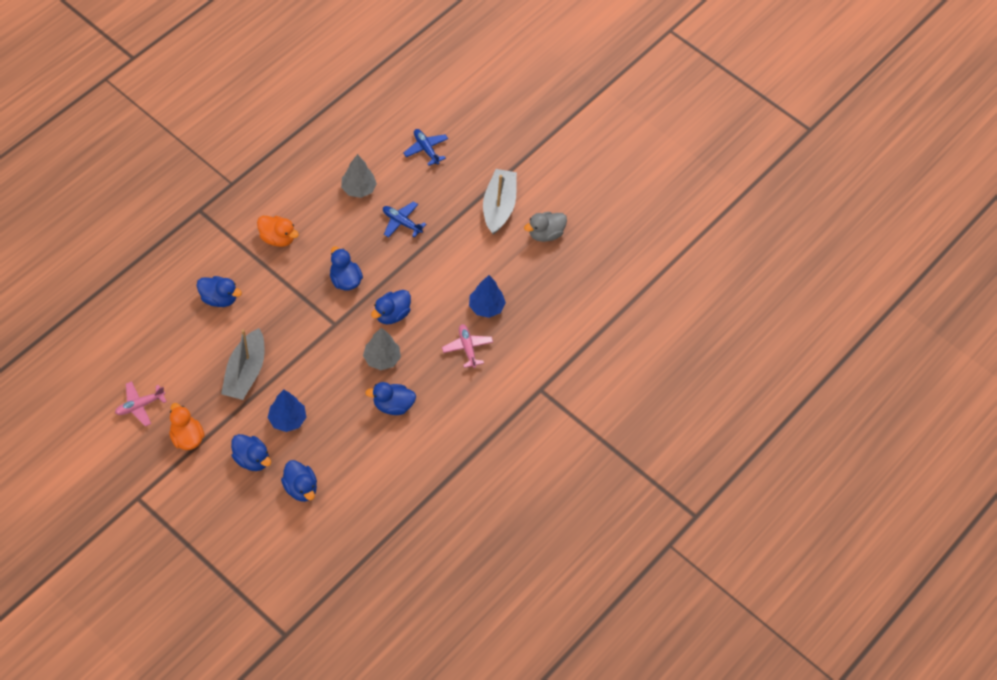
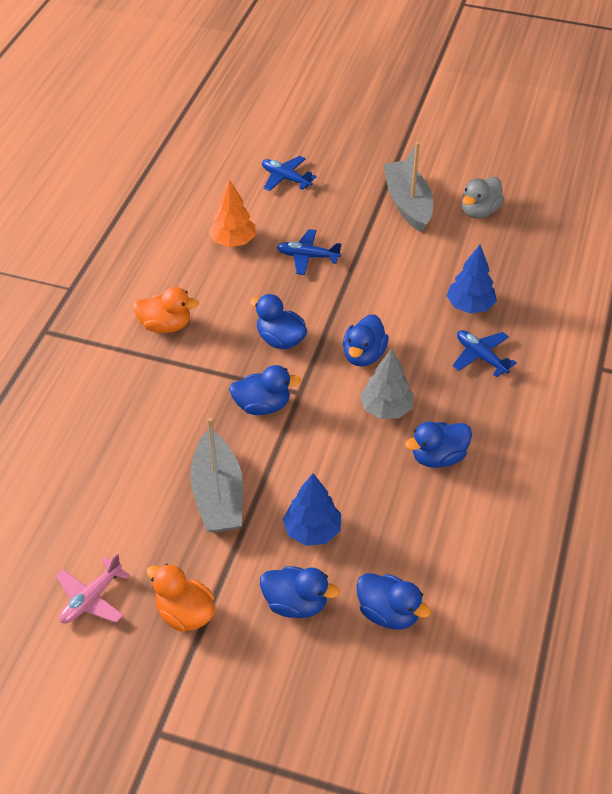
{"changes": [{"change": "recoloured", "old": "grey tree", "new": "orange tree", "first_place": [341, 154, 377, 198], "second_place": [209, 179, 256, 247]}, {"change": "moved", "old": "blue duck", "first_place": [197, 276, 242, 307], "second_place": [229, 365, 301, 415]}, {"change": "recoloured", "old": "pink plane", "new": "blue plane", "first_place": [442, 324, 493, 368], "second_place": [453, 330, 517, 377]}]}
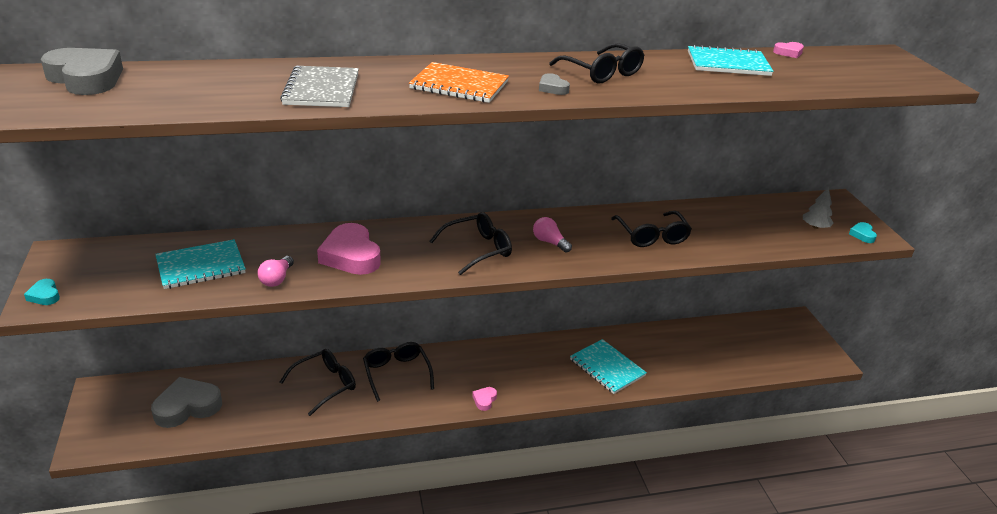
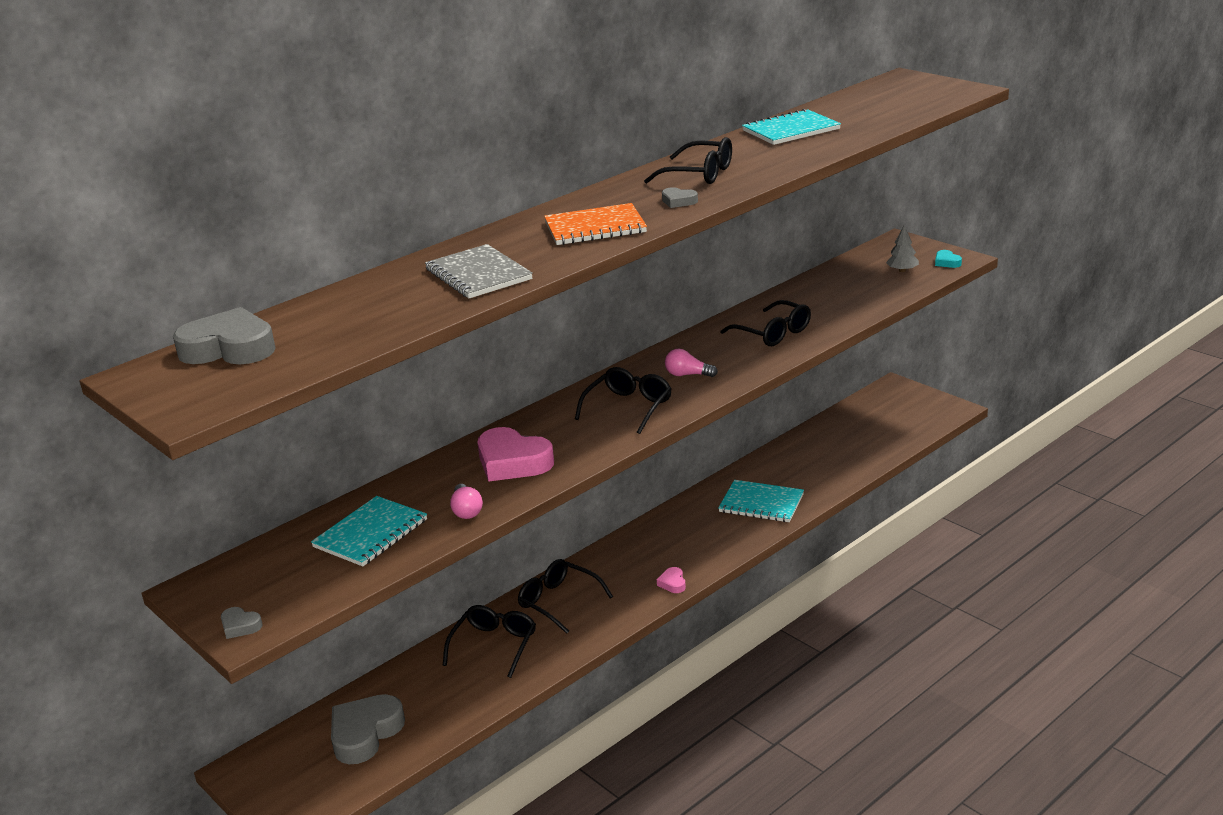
{"changes": [{"change": "recoloured", "old": "turquoise heart", "new": "grey heart", "first_place": [24, 279, 60, 305], "second_place": [221, 607, 263, 639]}, {"change": "removed", "old": "pink heart", "first_place": [773, 42, 804, 58]}]}
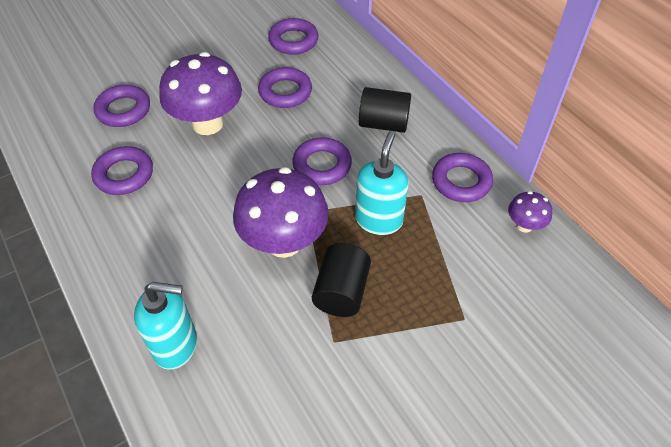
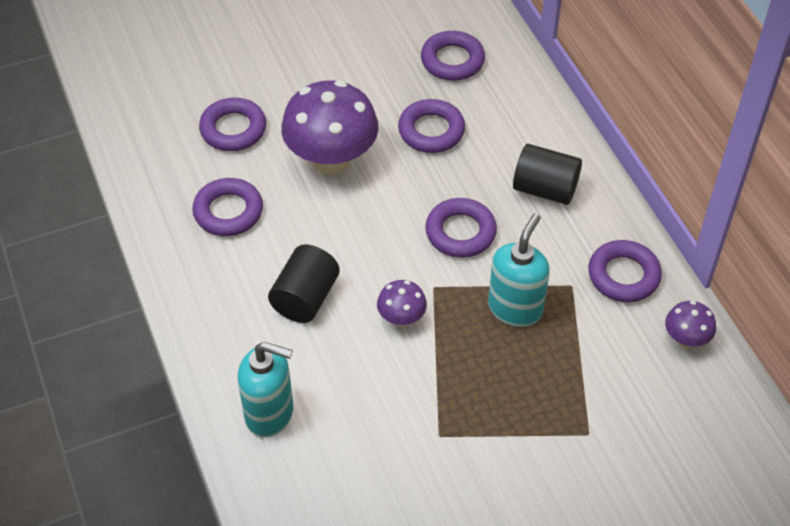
{"changes": [{"change": "moved", "old": "black cylinder", "first_place": [312, 243, 371, 317], "second_place": [268, 244, 340, 323]}, {"change": "resized", "old": "purple mushroom", "first_place": [233, 167, 329, 258], "second_place": [377, 280, 427, 327], "factor": 0.48}]}
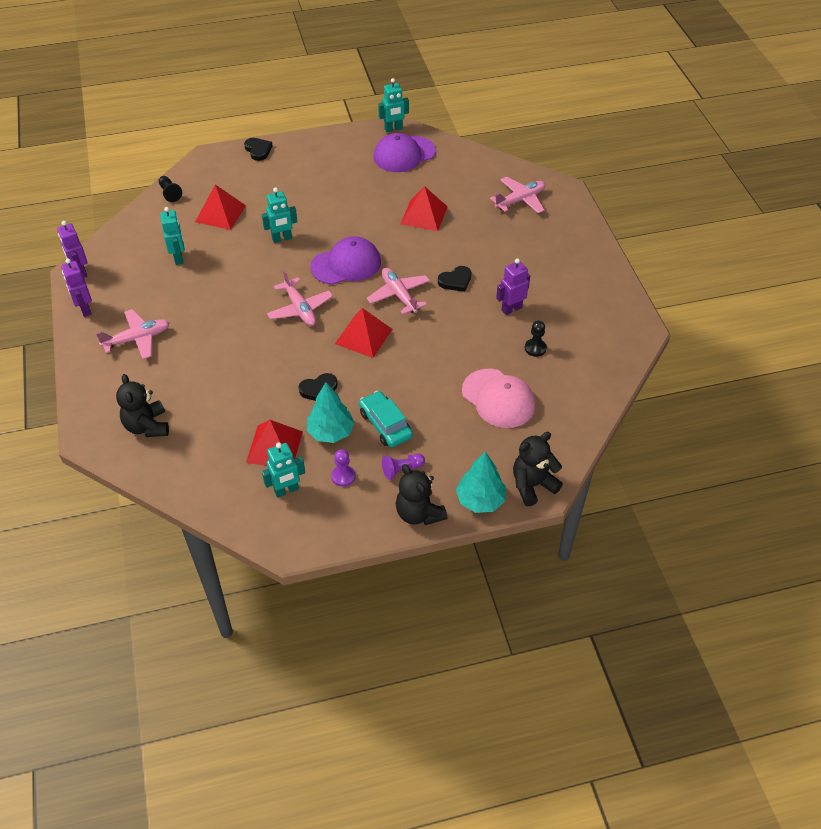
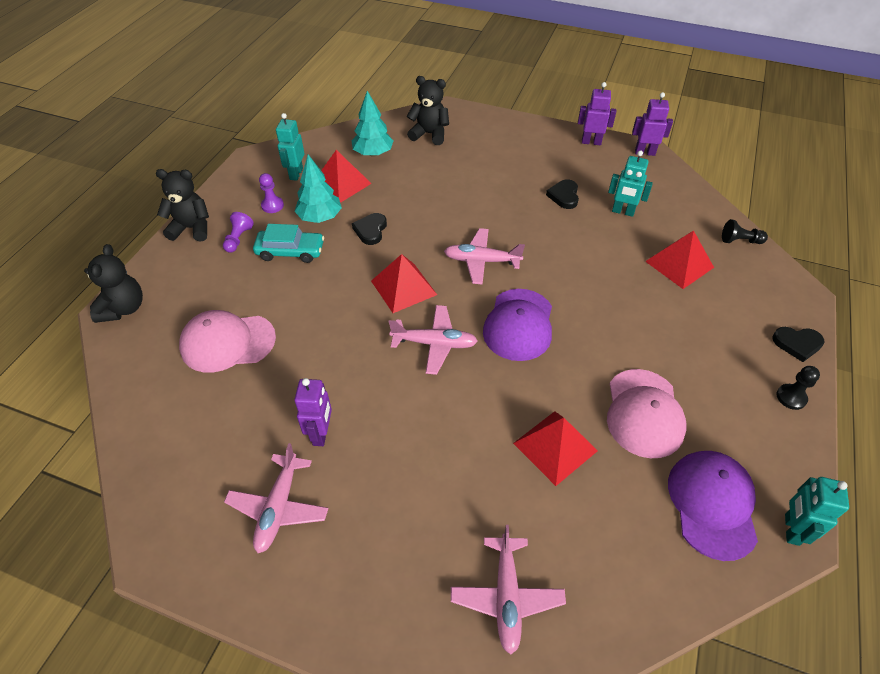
{"changes": [{"change": "moved", "old": "pink plane", "first_place": [96, 309, 170, 359], "second_place": [224, 443, 329, 553]}, {"change": "moved", "old": "turquoise tree", "first_place": [456, 451, 506, 513], "second_place": [352, 91, 394, 157]}, {"change": "moved", "old": "black heart", "first_place": [438, 266, 471, 292], "second_place": [546, 179, 579, 209]}, {"change": "added", "new": "pink cap", "second_place": [607, 369, 687, 458]}, {"change": "moved", "old": "black pawn", "first_place": [525, 321, 547, 357], "second_place": [776, 366, 820, 410]}, {"change": "removed", "old": "turquoise robot", "first_place": [262, 187, 297, 243]}]}
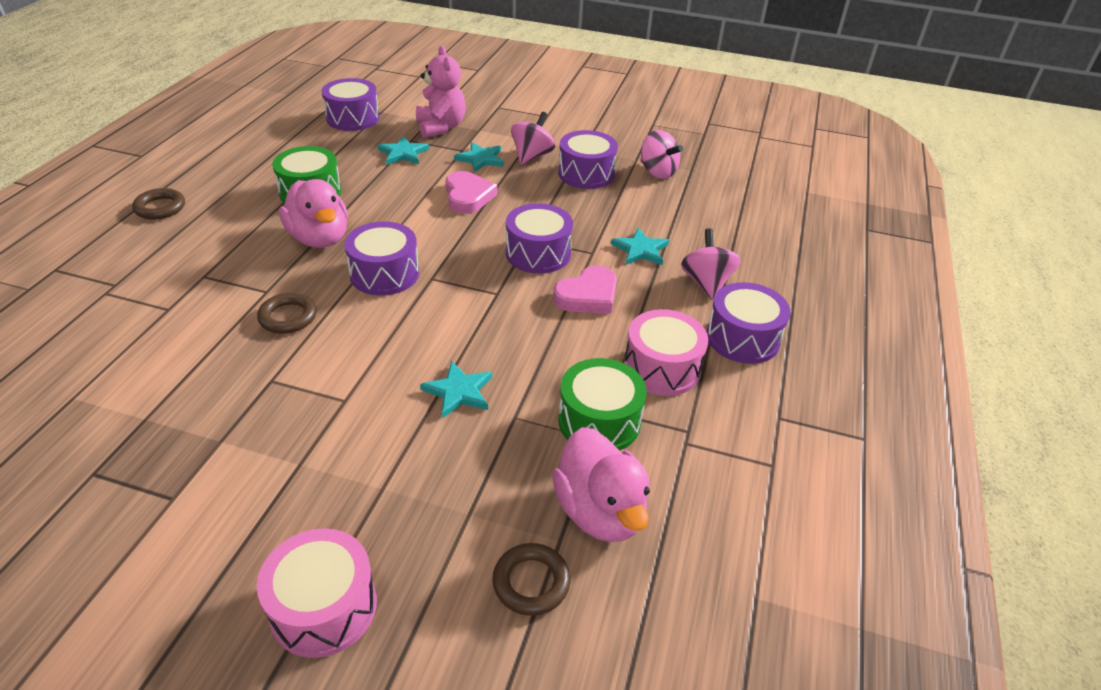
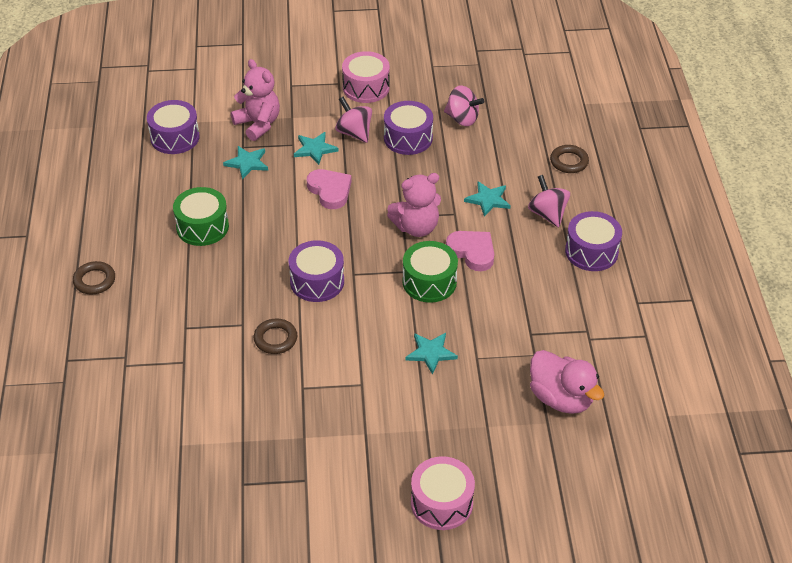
{"changes": [{"change": "turned", "old": "pink spinning top", "first_place": [511, 112, 555, 165], "second_place": [335, 97, 372, 143], "degrees": -45}, {"change": "moved", "old": "pink drum", "first_place": [624, 309, 708, 396], "second_place": [342, 51, 390, 103]}, {"change": "replaced", "old": "purple drum", "new": "pink teddy bear", "first_place": [506, 203, 573, 274], "second_place": [387, 173, 441, 237]}, {"change": "moved", "old": "green drum", "first_place": [558, 358, 647, 451], "second_place": [403, 241, 458, 303]}, {"change": "turned", "old": "pink heart", "first_place": [553, 266, 617, 314], "second_place": [446, 231, 494, 271], "degrees": -75}, {"change": "moved", "old": "brown ring", "first_place": [492, 543, 570, 616], "second_place": [550, 145, 589, 173]}, {"change": "removed", "old": "pink duck", "first_place": [279, 179, 348, 248]}]}
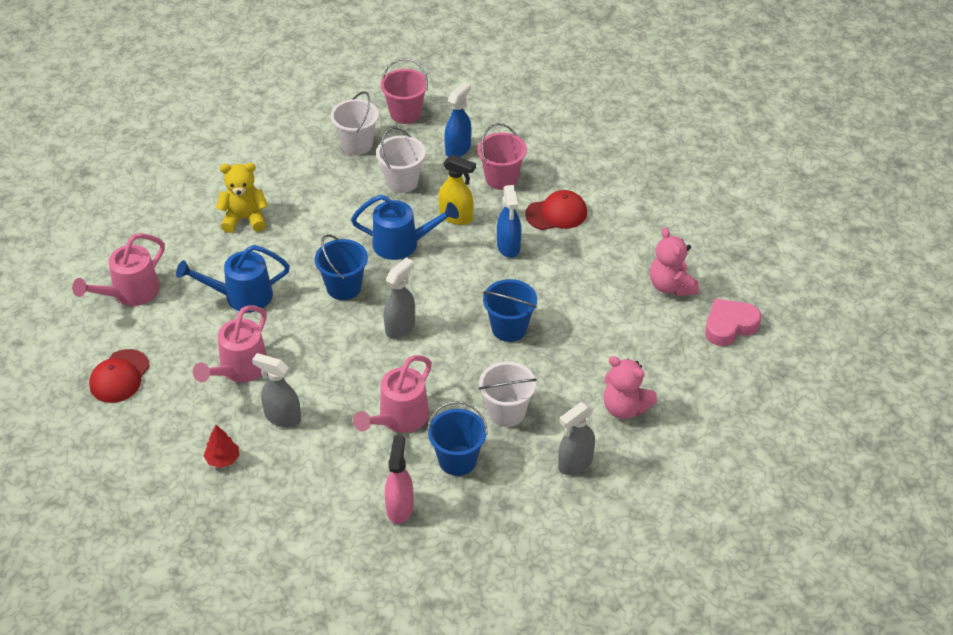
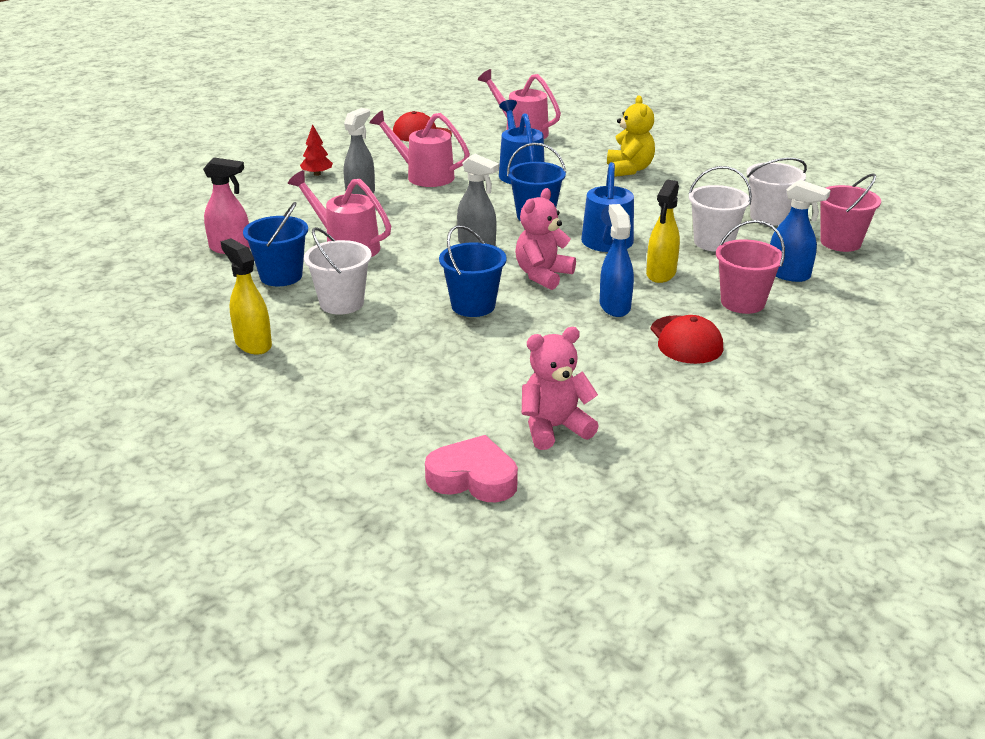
{"changes": [{"change": "recoloured", "old": "grey spray bottle", "new": "yellow spray bottle", "first_place": [558, 402, 595, 475], "second_place": [221, 238, 272, 355]}, {"change": "turned", "old": "pink heart", "first_place": [705, 298, 761, 346], "second_place": [425, 435, 518, 502], "degrees": -45}, {"change": "moved", "old": "pink teddy bear", "first_place": [604, 356, 657, 419], "second_place": [515, 188, 576, 290]}, {"change": "turned", "old": "blue spray bottle", "first_place": [497, 185, 521, 258], "second_place": [600, 204, 634, 317], "degrees": 90}]}
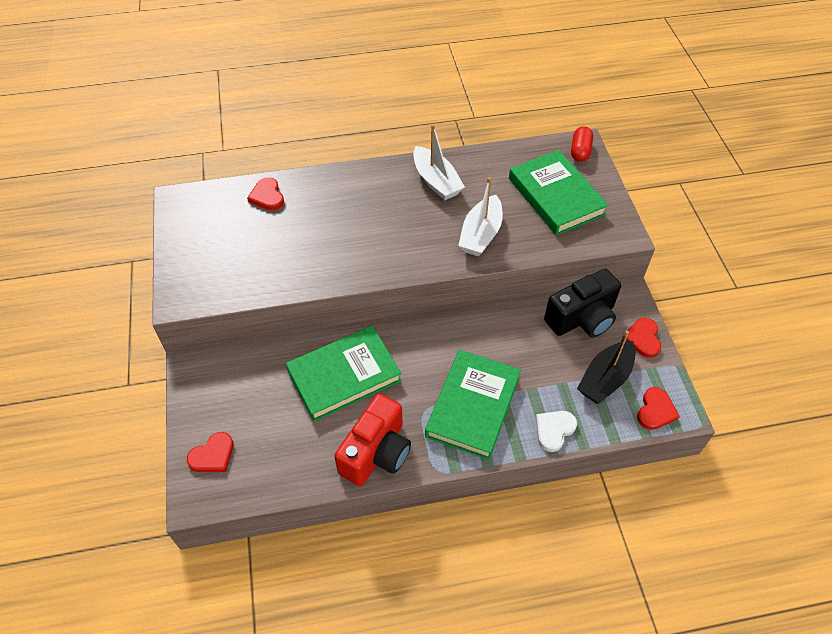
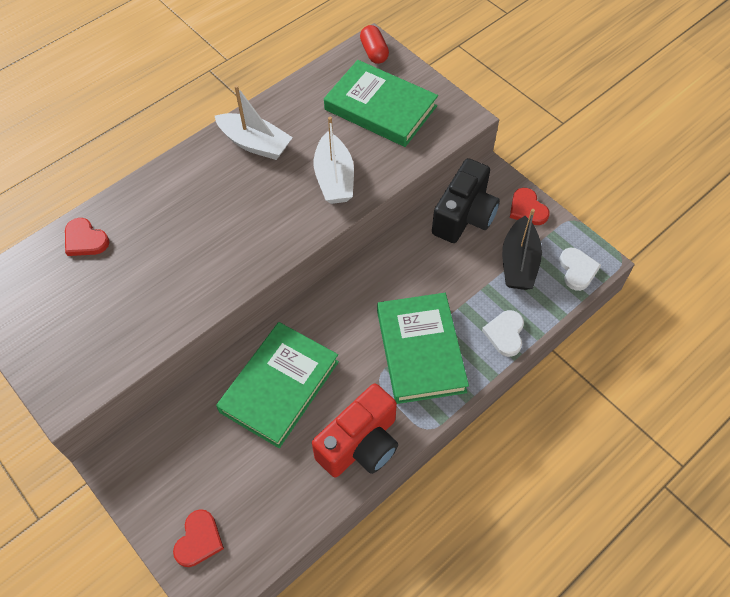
{"changes": [{"change": "turned", "old": "red camera", "first_place": [334, 393, 411, 486], "second_place": [312, 383, 398, 477], "degrees": 45}, {"change": "recoloured", "old": "red heart", "new": "white heart", "first_place": [637, 387, 680, 430], "second_place": [559, 248, 601, 291]}]}
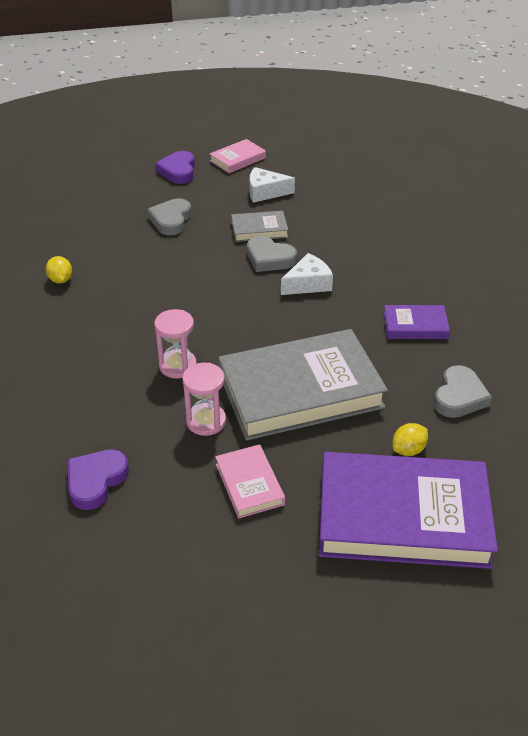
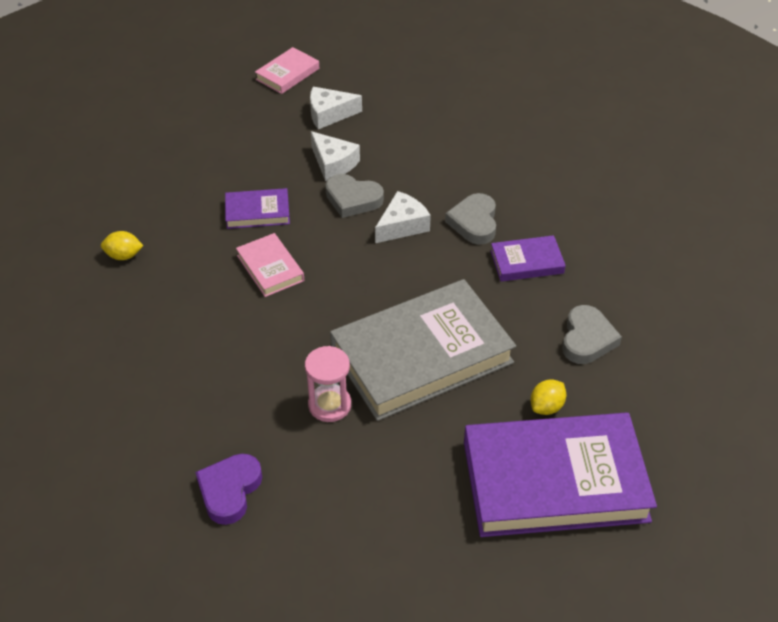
{"changes": [{"change": "turned", "old": "yellow lemon", "first_place": [46, 256, 72, 284], "second_place": [101, 231, 143, 260], "degrees": -60}, {"change": "added", "new": "purple book", "second_place": [225, 188, 290, 229]}, {"change": "moved", "old": "pink book", "first_place": [215, 444, 285, 519], "second_place": [236, 233, 304, 297]}, {"change": "replaced", "old": "grey book", "new": "white cheese", "first_place": [231, 211, 288, 242], "second_place": [311, 131, 360, 181]}, {"change": "moved", "old": "grey heart", "first_place": [147, 198, 192, 235], "second_place": [445, 193, 496, 245]}, {"change": "removed", "old": "pink hourglass", "first_place": [154, 309, 197, 379]}, {"change": "removed", "old": "purple heart", "first_place": [155, 151, 195, 184]}]}
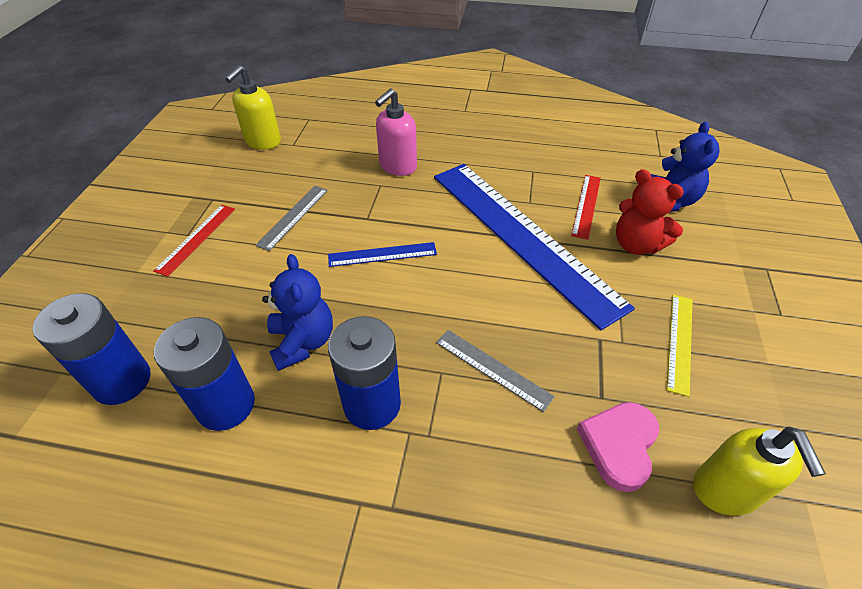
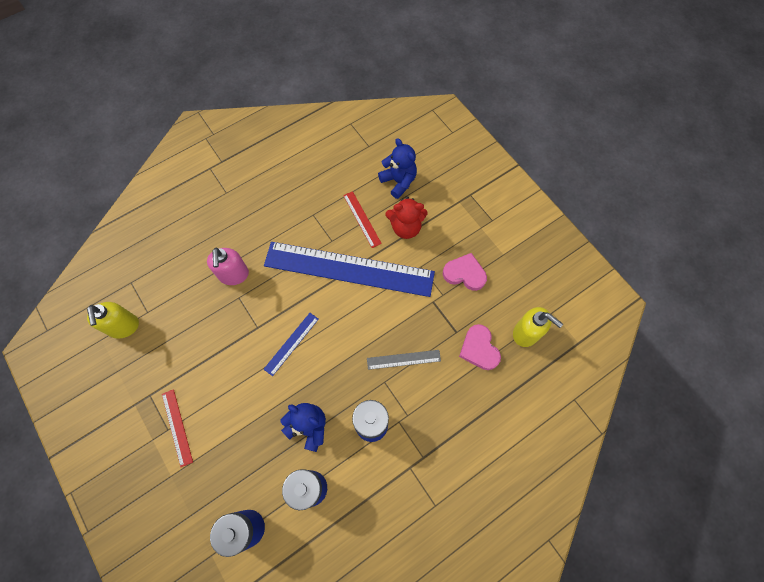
{"changes": [{"change": "replaced", "old": "yellow ruler", "new": "pink heart", "first_place": [667, 295, 693, 397], "second_place": [443, 253, 487, 291]}, {"change": "removed", "old": "grey ruler", "first_place": [255, 186, 328, 251]}]}
